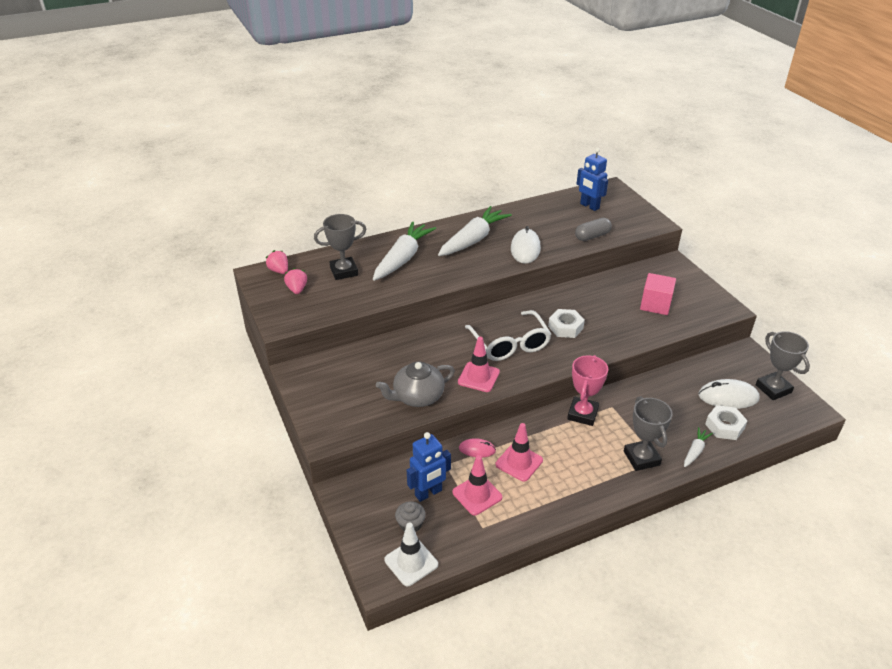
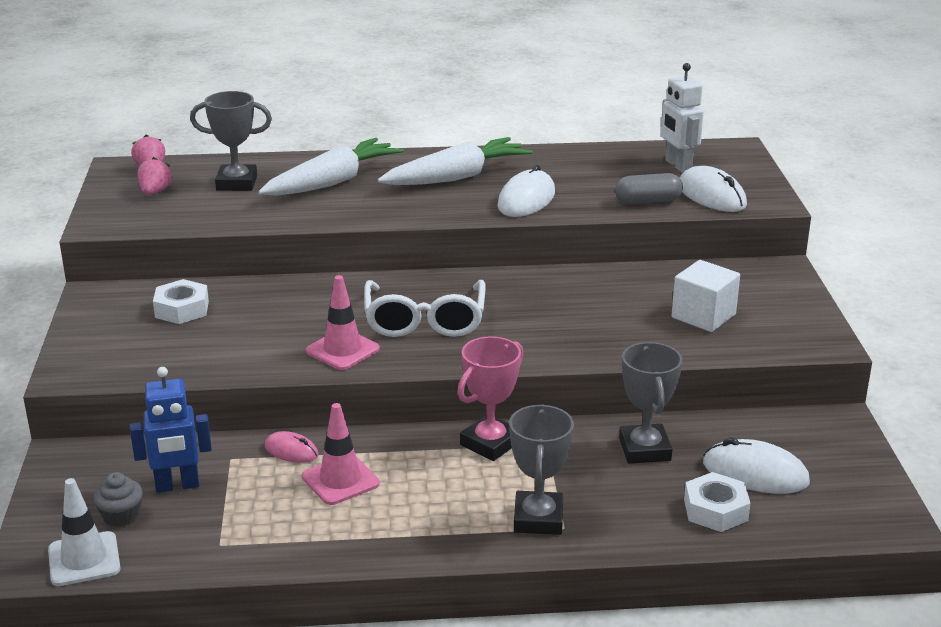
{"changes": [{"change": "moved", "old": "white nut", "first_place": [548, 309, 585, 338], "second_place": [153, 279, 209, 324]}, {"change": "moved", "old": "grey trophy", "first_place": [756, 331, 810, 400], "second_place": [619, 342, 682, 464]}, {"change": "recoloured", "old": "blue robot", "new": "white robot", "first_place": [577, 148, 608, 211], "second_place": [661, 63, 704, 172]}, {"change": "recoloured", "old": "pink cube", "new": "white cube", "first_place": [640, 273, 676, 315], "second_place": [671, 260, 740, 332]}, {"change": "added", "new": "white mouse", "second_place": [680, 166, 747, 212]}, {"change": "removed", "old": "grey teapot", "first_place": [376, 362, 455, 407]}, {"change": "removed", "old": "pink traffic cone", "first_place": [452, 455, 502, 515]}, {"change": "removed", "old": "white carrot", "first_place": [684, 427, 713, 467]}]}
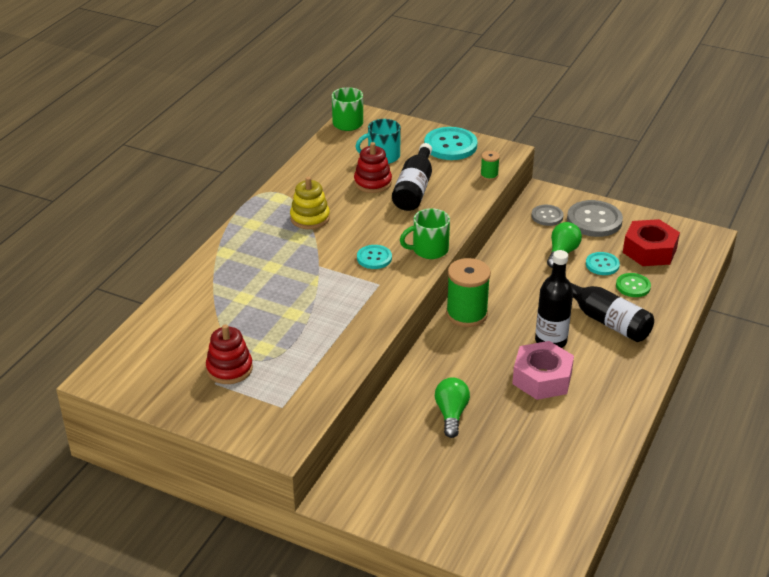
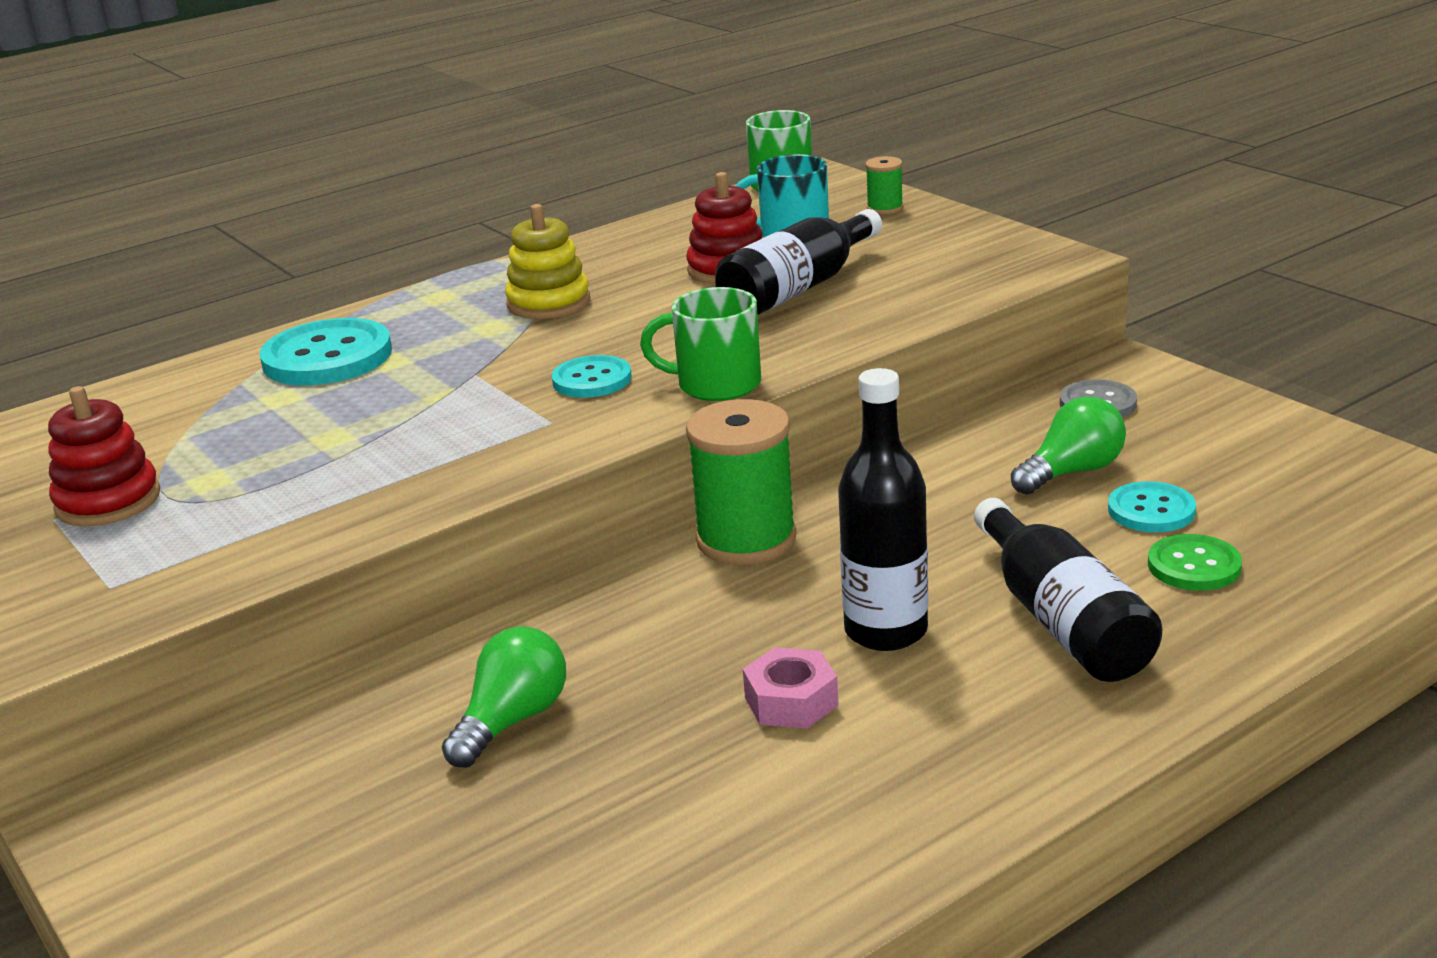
{"changes": [{"change": "moved", "old": "turquoise button", "first_place": [424, 127, 477, 160], "second_place": [259, 318, 392, 385]}, {"change": "resized", "old": "pink nut", "first_place": [512, 341, 574, 400], "second_place": [743, 647, 838, 729], "factor": 0.57}, {"change": "moved", "old": "green spool", "first_place": [480, 151, 500, 180], "second_place": [866, 156, 903, 215]}, {"change": "removed", "old": "grey button", "first_place": [567, 200, 623, 237]}, {"change": "removed", "old": "red nut", "first_place": [623, 219, 680, 266]}]}
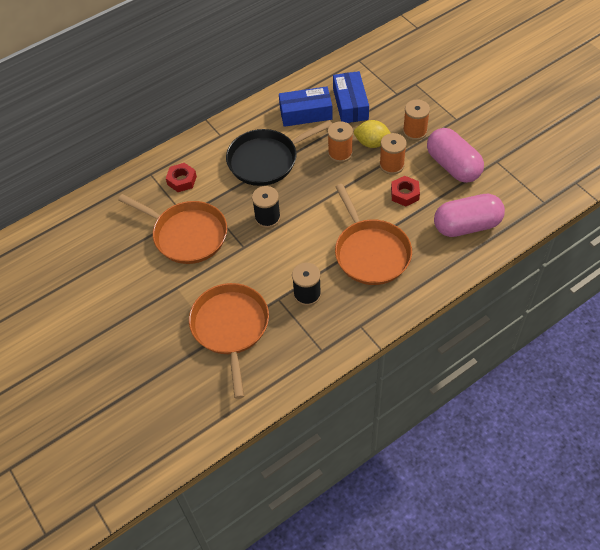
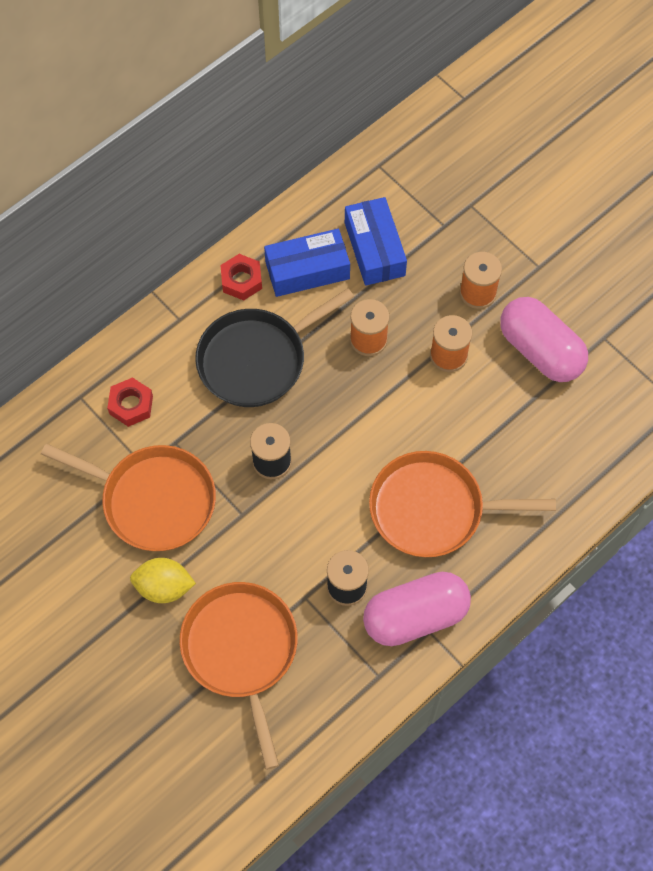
{"changes": [{"change": "moved", "old": "yellow lemon", "first_place": [354, 120, 391, 148], "second_place": [130, 558, 196, 603]}, {"change": "moved", "old": "red nut", "first_place": [391, 176, 420, 206], "second_place": [220, 254, 262, 301]}, {"change": "moved", "old": "pink capsule", "first_place": [434, 194, 505, 237], "second_place": [363, 572, 471, 646]}, {"change": "turned", "old": "orange pan", "first_place": [335, 184, 412, 285], "second_place": [369, 451, 556, 557], "degrees": 120}]}
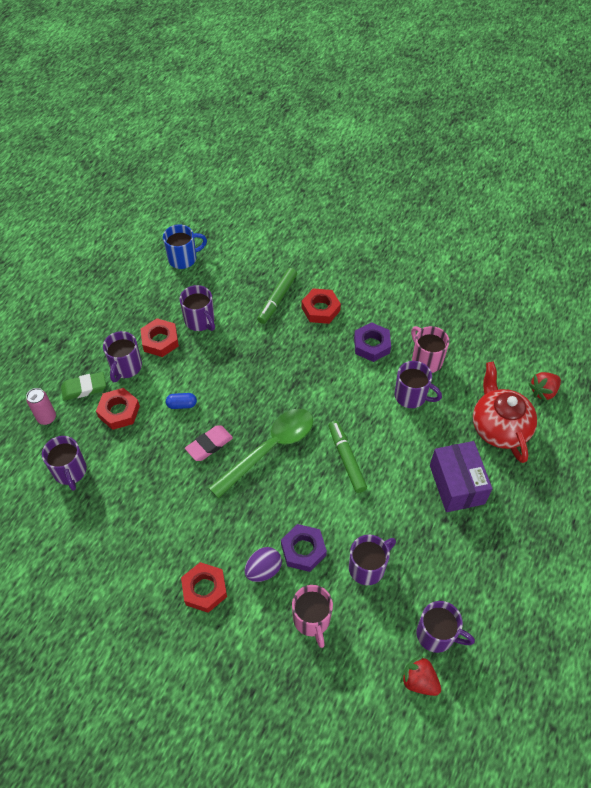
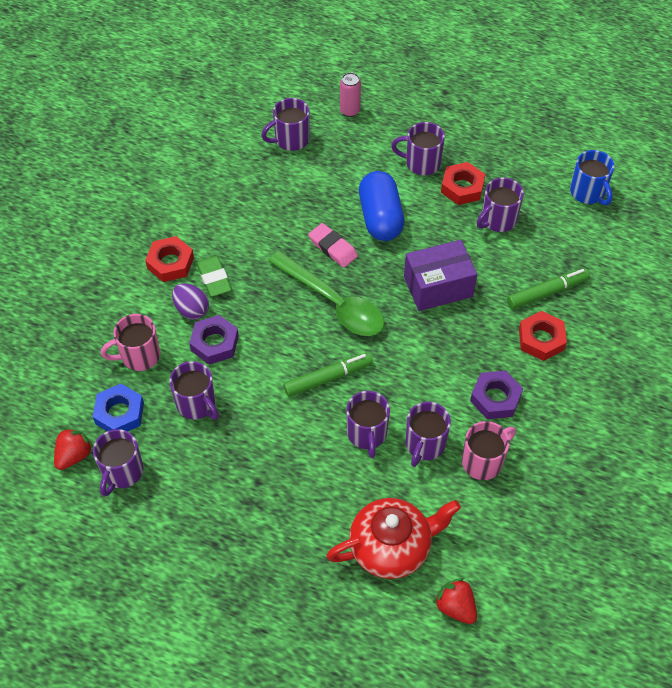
{"changes": [{"change": "added", "new": "blue nut", "second_place": [93, 384, 144, 432]}, {"change": "moved", "old": "green eraser", "first_place": [61, 372, 106, 401], "second_place": [197, 256, 232, 297]}, {"change": "added", "new": "purple mug", "second_place": [346, 391, 390, 458]}, {"change": "resized", "old": "blue capsule", "first_place": [166, 393, 197, 409], "second_place": [359, 171, 405, 241], "factor": 2.27}, {"change": "moved", "old": "purple box", "first_place": [430, 441, 492, 512], "second_place": [404, 240, 477, 311]}, {"change": "turned", "old": "green marker", "first_place": [257, 268, 297, 324], "second_place": [507, 268, 590, 309], "degrees": 135}, {"change": "removed", "old": "red nut", "first_place": [96, 388, 140, 430]}]}
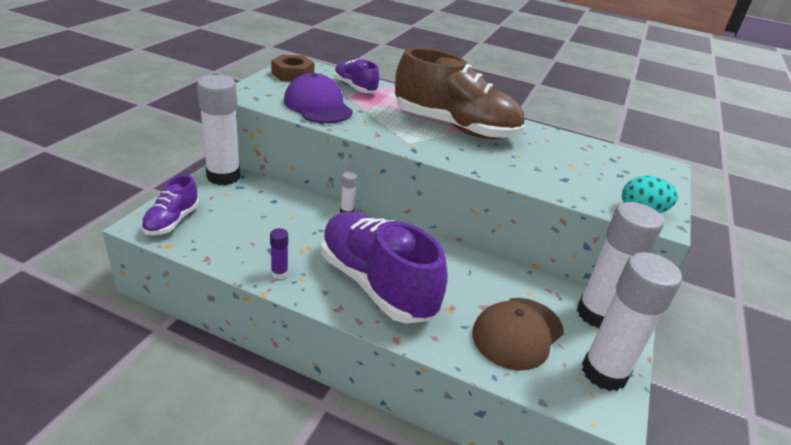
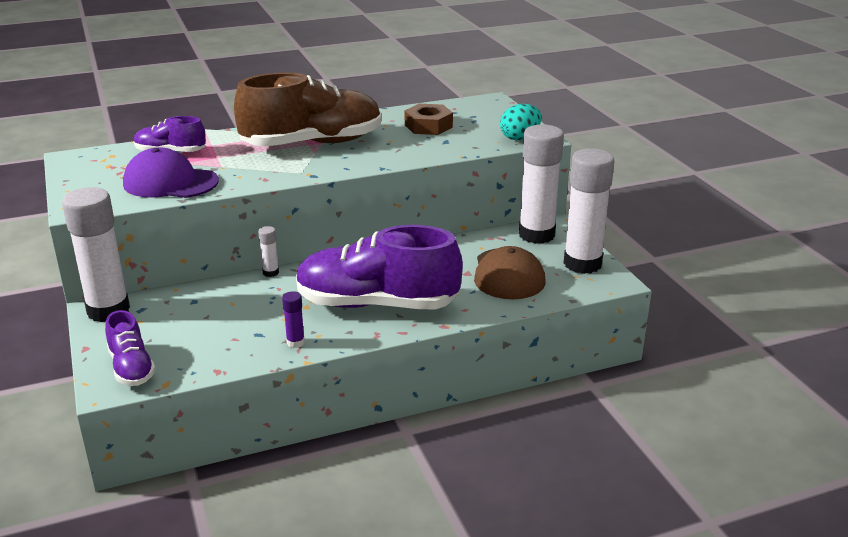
{"changes": [{"change": "moved", "old": "brown nut", "first_place": [271, 54, 314, 82], "second_place": [405, 104, 453, 135]}]}
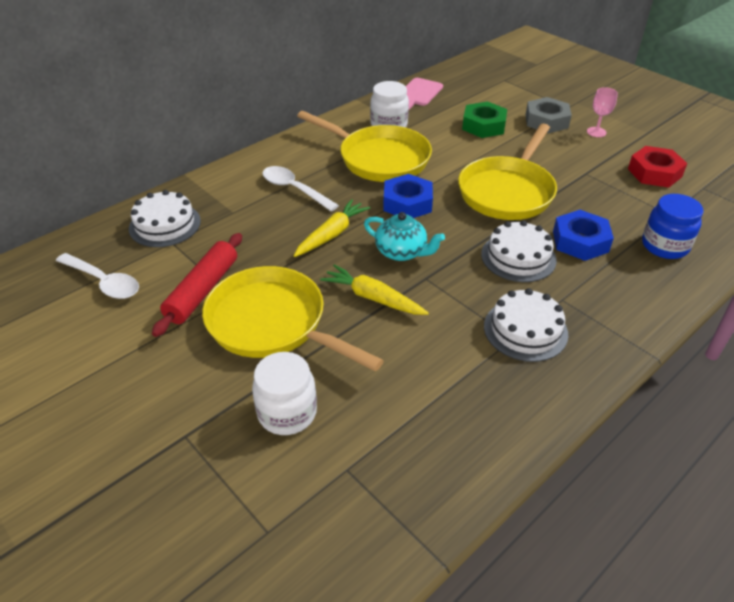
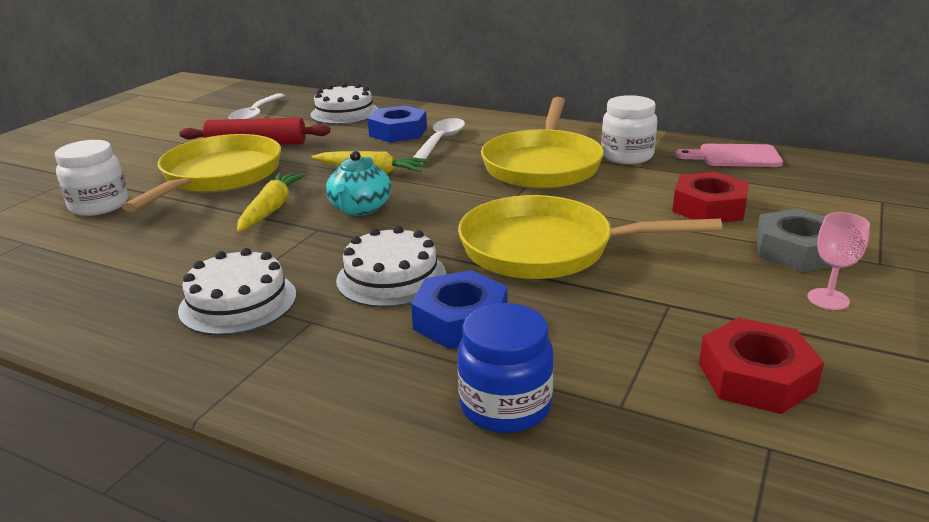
{"changes": [{"change": "moved", "old": "blue nut", "first_place": [383, 174, 433, 218], "second_place": [367, 105, 427, 143]}, {"change": "recoloured", "old": "green nut", "new": "red nut", "first_place": [462, 101, 507, 138], "second_place": [672, 172, 749, 223]}]}
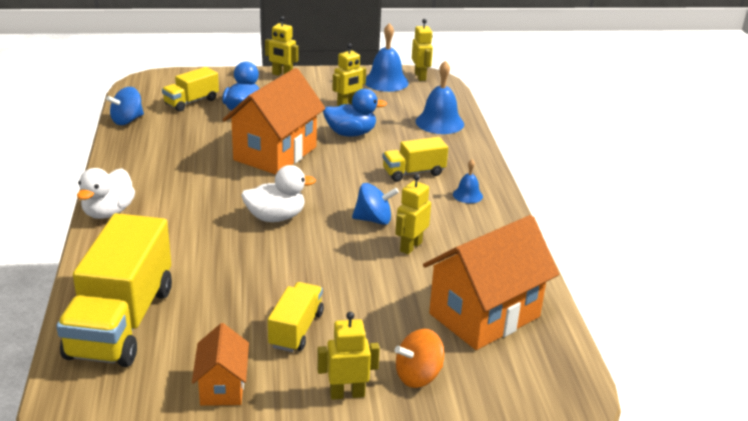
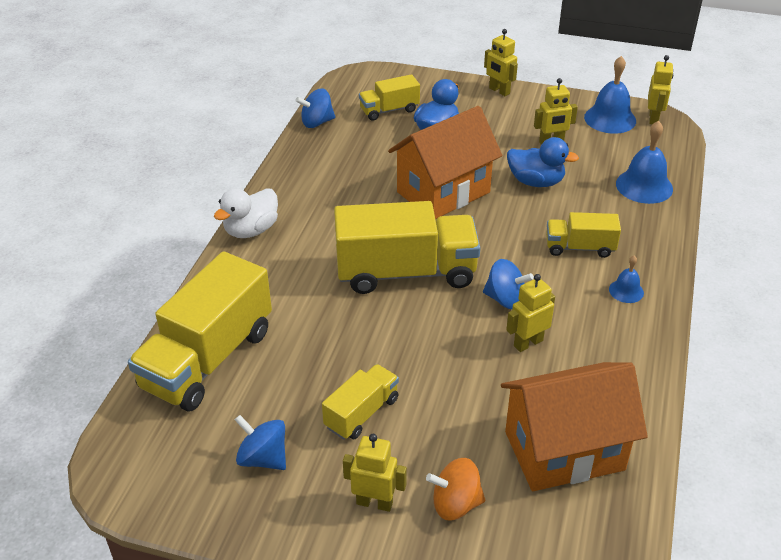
{"changes": [{"change": "replaced", "old": "orange house", "new": "blue spinning top", "first_place": [192, 323, 249, 406], "second_place": [235, 415, 286, 470]}, {"change": "replaced", "old": "white duck", "new": "yellow truck", "first_place": [241, 165, 316, 222], "second_place": [334, 201, 480, 294]}]}
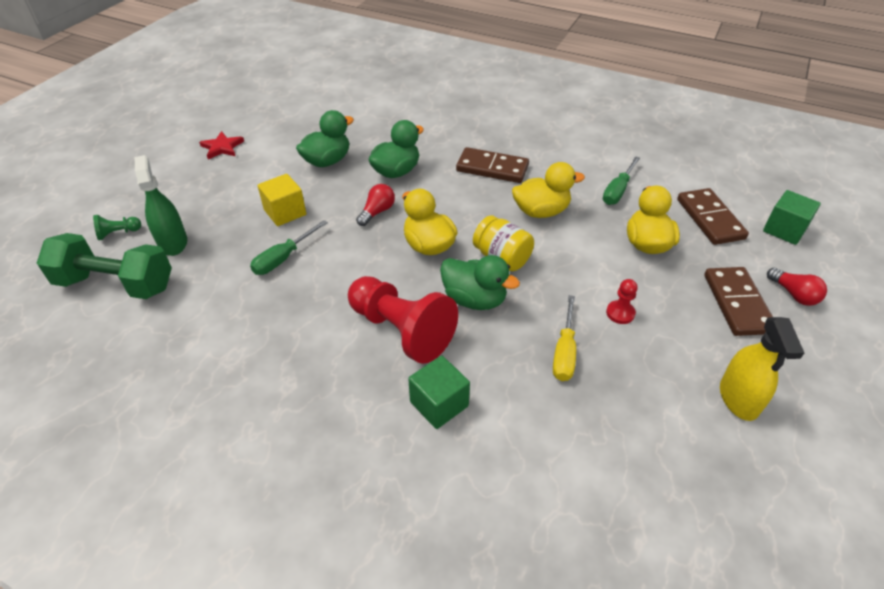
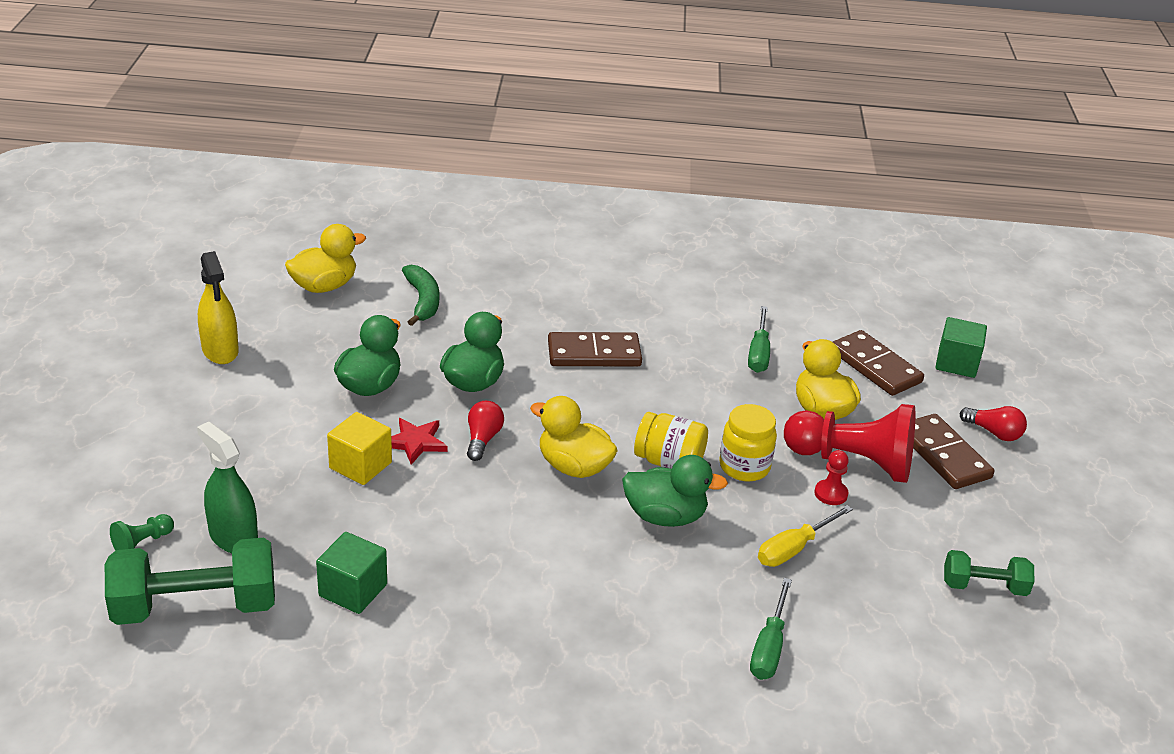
{"changes": [{"change": "moved", "old": "yellow spray bottle", "first_place": [720, 317, 804, 421], "second_place": [198, 251, 239, 364]}, {"change": "moved", "old": "yellow duck", "first_place": [512, 162, 585, 218], "second_place": [285, 224, 366, 293]}, {"change": "moved", "old": "green cube", "first_place": [408, 356, 470, 429], "second_place": [316, 532, 387, 614]}, {"change": "moved", "old": "red star", "first_place": [199, 131, 244, 159], "second_place": [391, 418, 447, 465]}, {"change": "added", "new": "green banana", "second_place": [402, 265, 439, 326]}, {"change": "added", "new": "yellow jar", "second_place": [719, 404, 777, 482]}, {"change": "moved", "old": "green screwdriver", "first_place": [250, 220, 328, 275], "second_place": [750, 578, 792, 680]}, {"change": "turned", "old": "yellow screwdriver", "first_place": [553, 295, 576, 381], "second_place": [758, 505, 853, 567], "degrees": 60}, {"change": "moved", "old": "red pawn", "first_place": [348, 276, 458, 364], "second_place": [784, 404, 915, 483]}, {"change": "added", "new": "green dumbbell", "second_place": [944, 550, 1034, 596]}]}
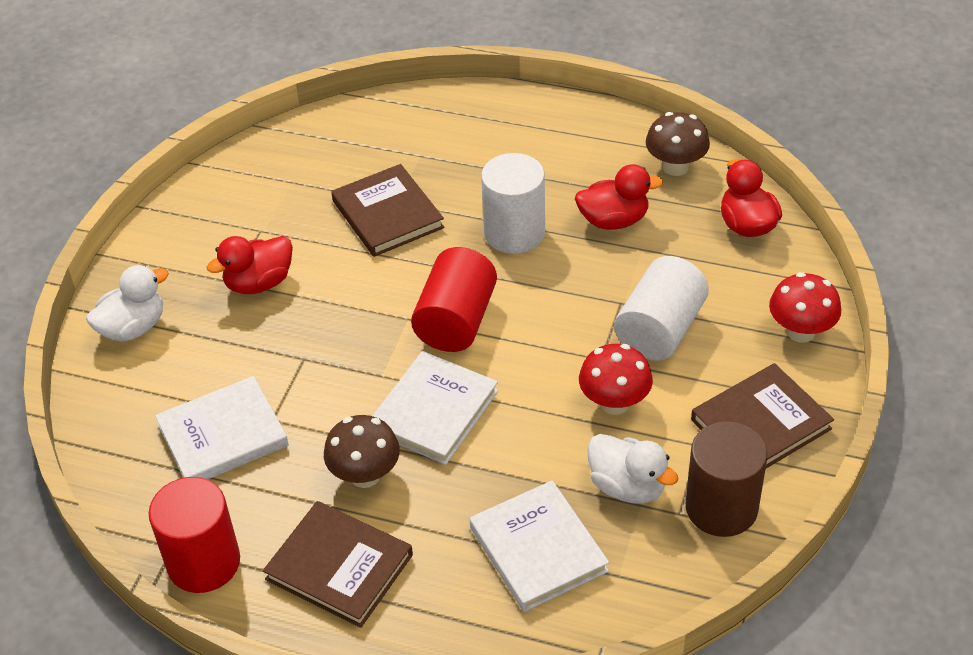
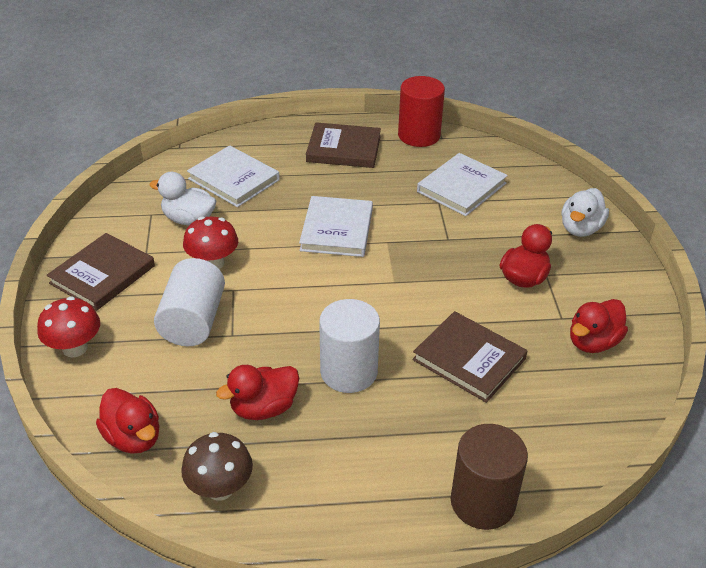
{"changes": [{"change": "moved", "old": "brown cylinder", "first_place": [685, 421, 767, 537], "second_place": [451, 424, 528, 530]}, {"change": "added", "new": "red duck", "second_place": [570, 299, 628, 353]}, {"change": "removed", "old": "brown mushroom", "first_place": [324, 415, 400, 488]}, {"change": "removed", "old": "red cylinder", "first_place": [411, 247, 497, 352]}]}
